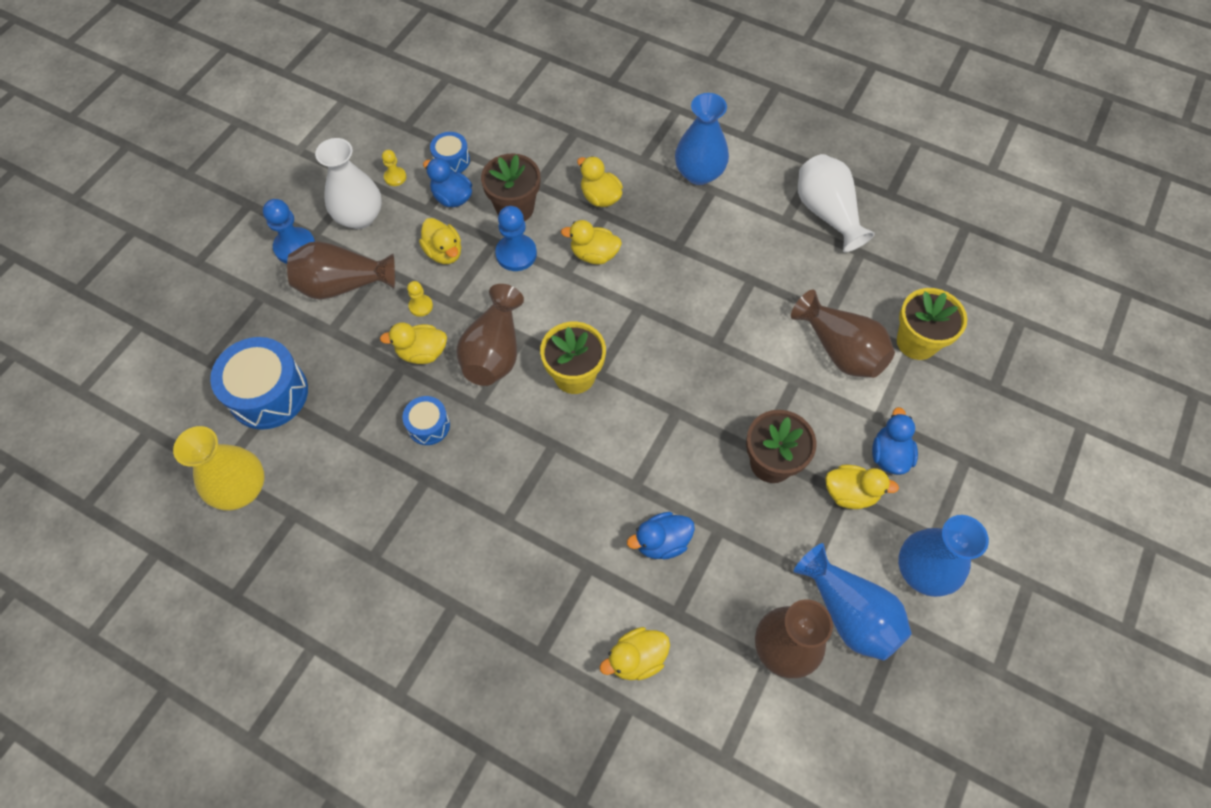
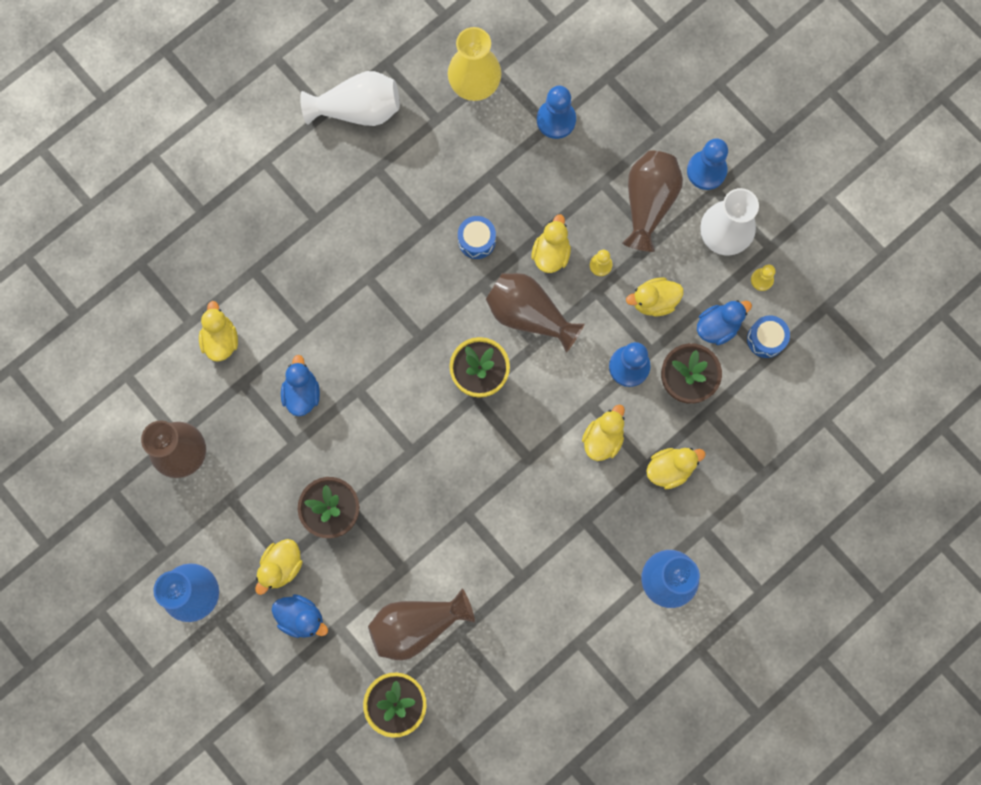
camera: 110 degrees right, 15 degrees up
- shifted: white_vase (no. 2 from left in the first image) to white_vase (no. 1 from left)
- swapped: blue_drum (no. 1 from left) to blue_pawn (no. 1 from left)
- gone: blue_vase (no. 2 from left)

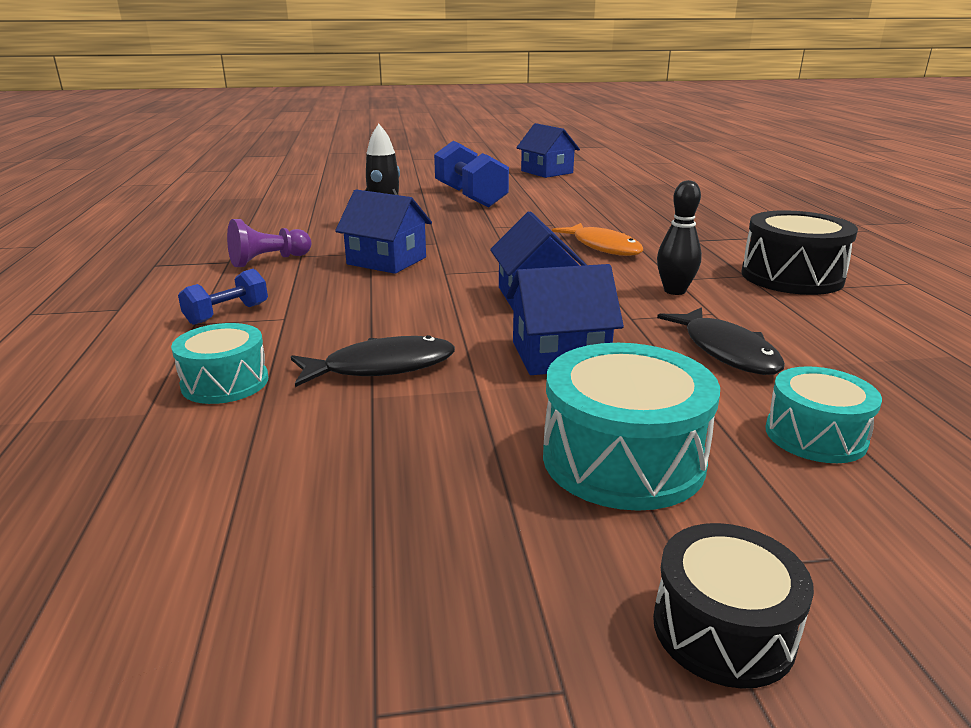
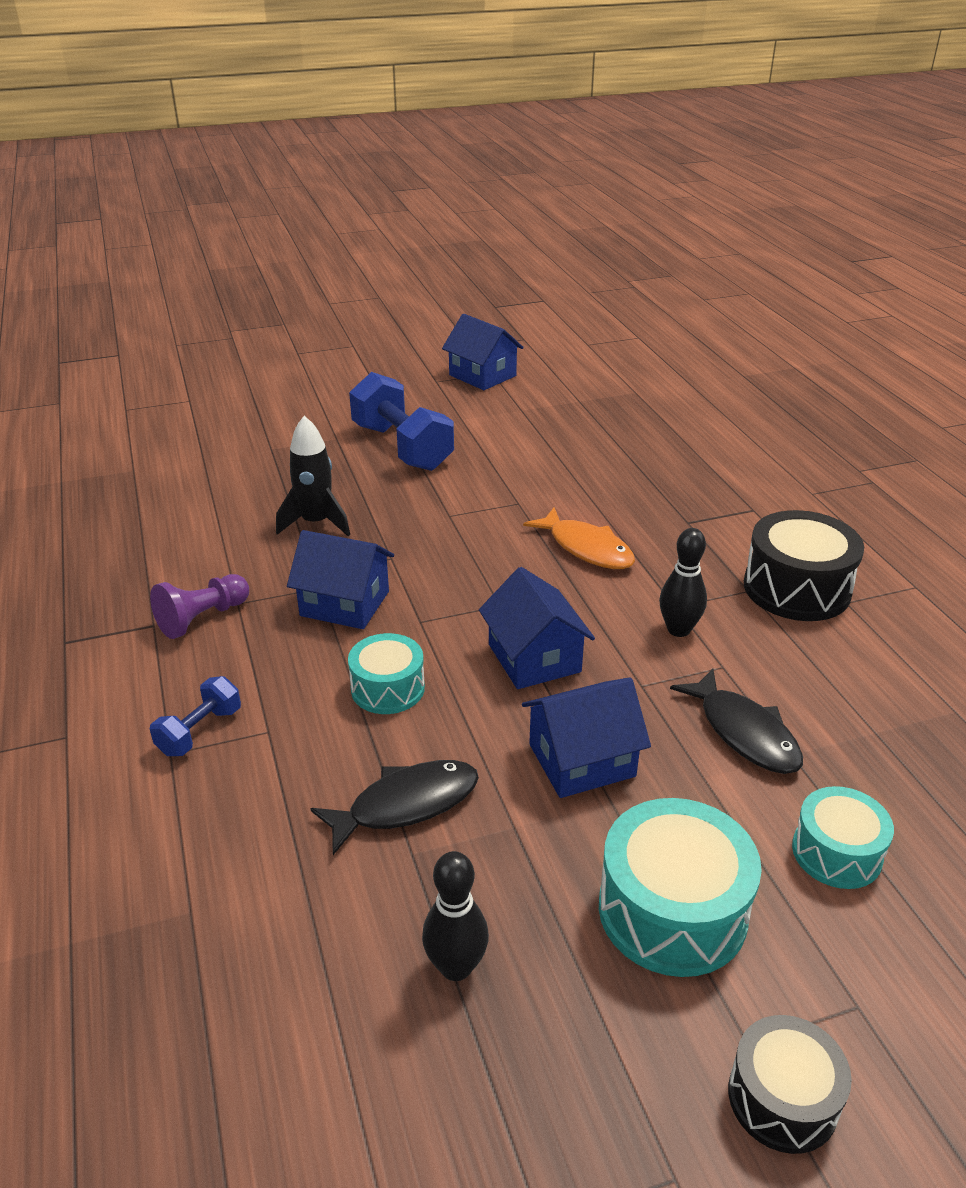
camera: 10 degrees left, 10 degrees up
- shifted: turquoise_drum (no. 1 from left)
- new: black_bowling_pin (no. 1 from left)

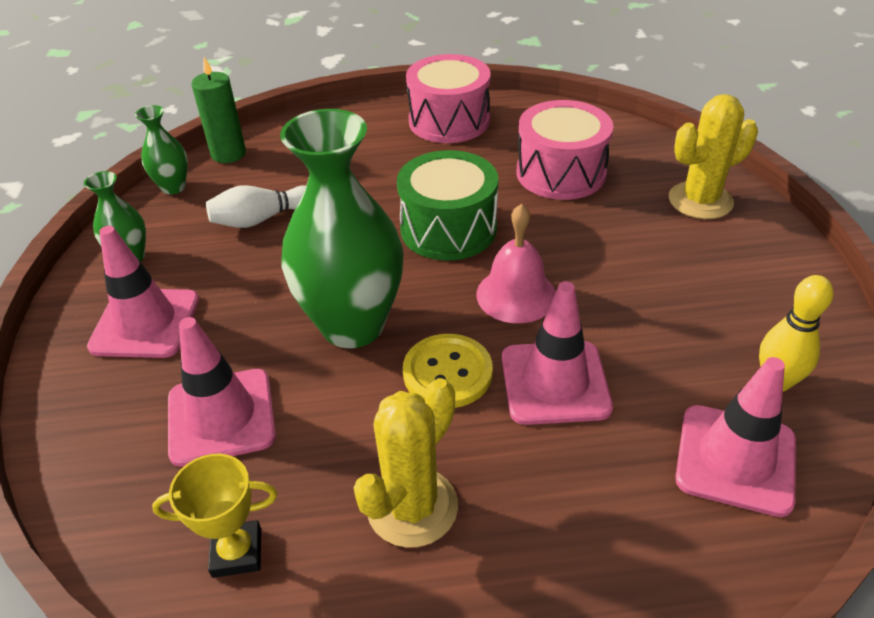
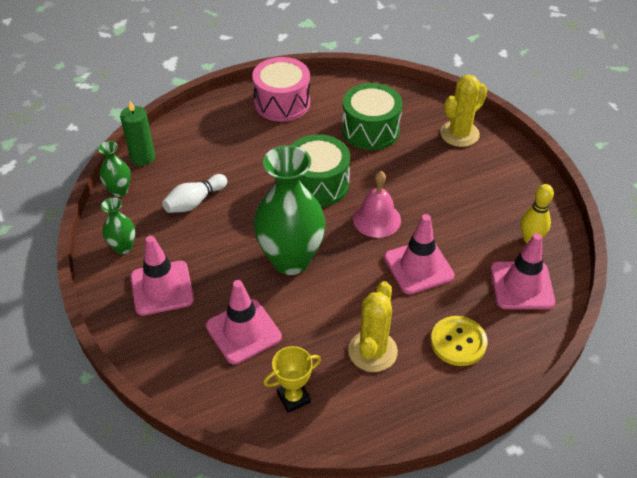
camera: 20 degrees left, 5 degrees up
- repainted: pink_drum (no. 2 from left) to green_drum (no. 2 from left)
- shifted: yellow_button

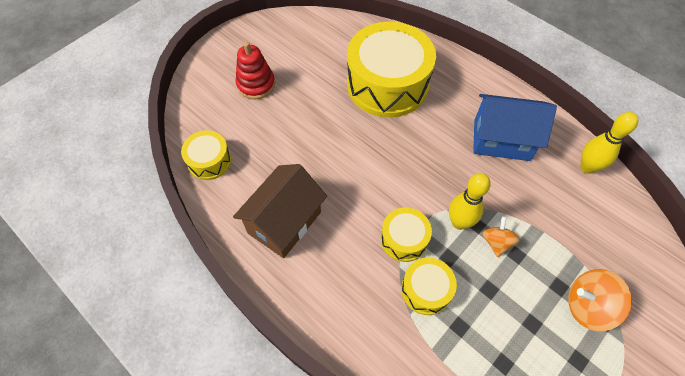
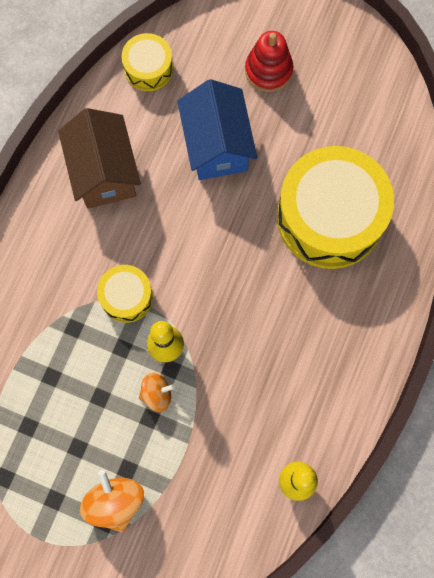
camera: 70 degrees right, 15 degrees up
- shifted: blue_house
- rotated: brown_house 60 degrees clockwise
- gone: yellow_drum (no. 4 from left)

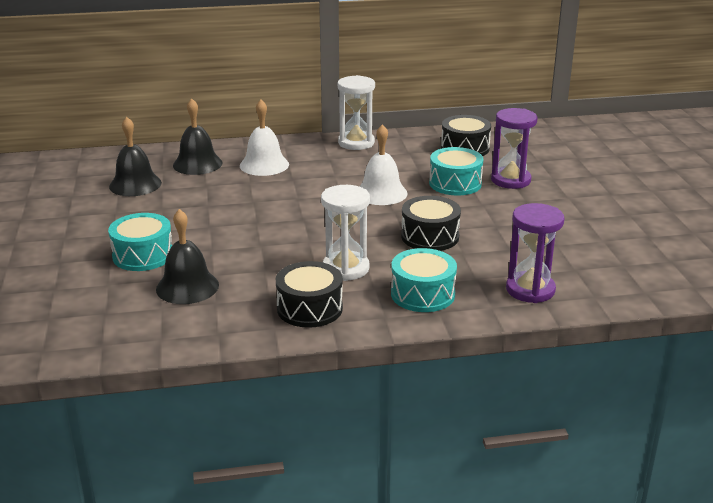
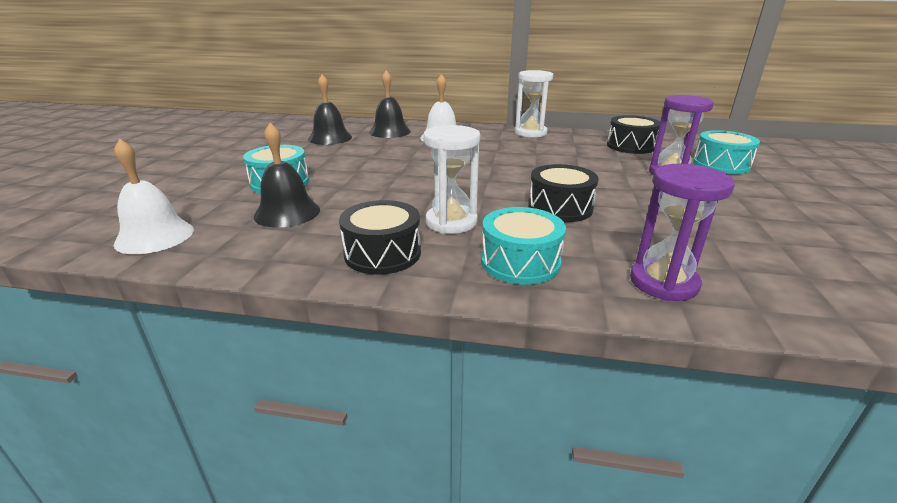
camera: 20 degrees right, 0 degrees up
- shifted: white_bell (no. 2 from left in the first image) to white_bell (no. 1 from left)
- shifted: turquoise_drum (no. 3 from left)

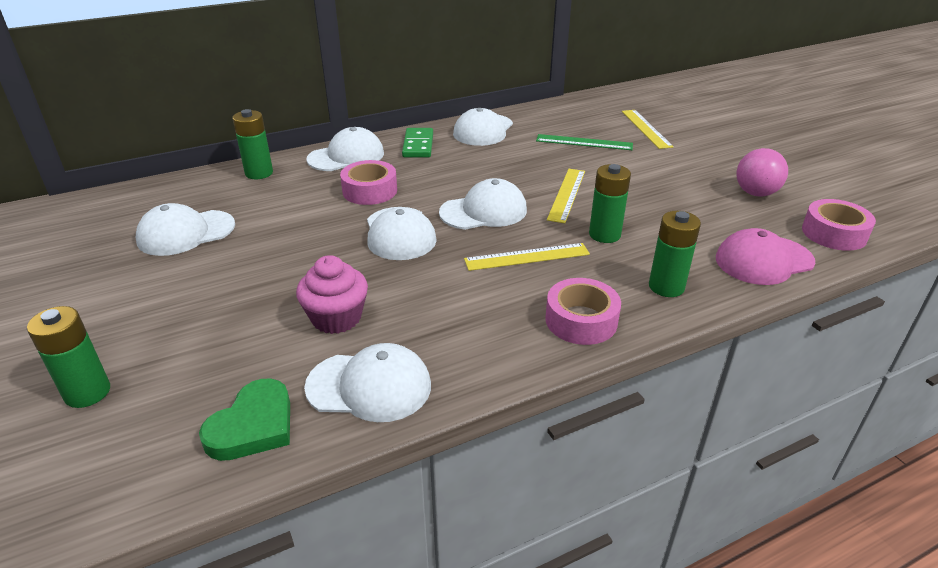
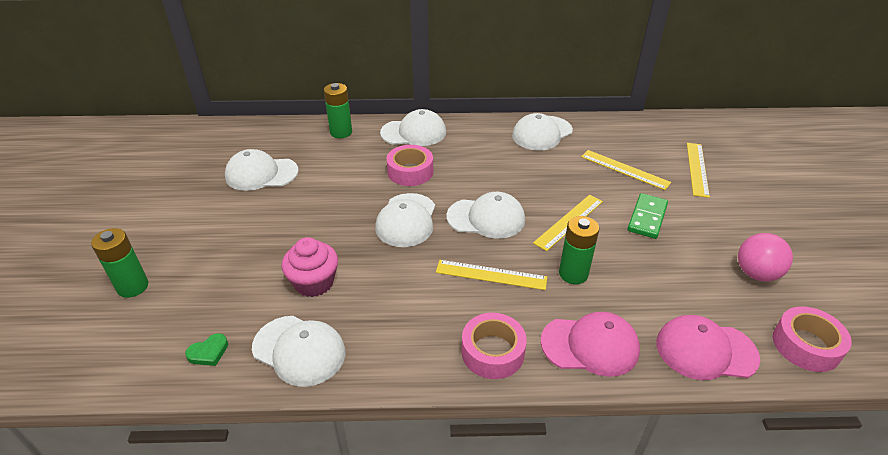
camera: 25 degrees right, 5 degrees up
- shifted: green_domino
- repainted: green_ruler to yellow_ruler (no. 3 from left)
- swapped: green_battery (no. 4 from left) to pink_cap (no. 1 from left)
- scaled: green_heart x0.56

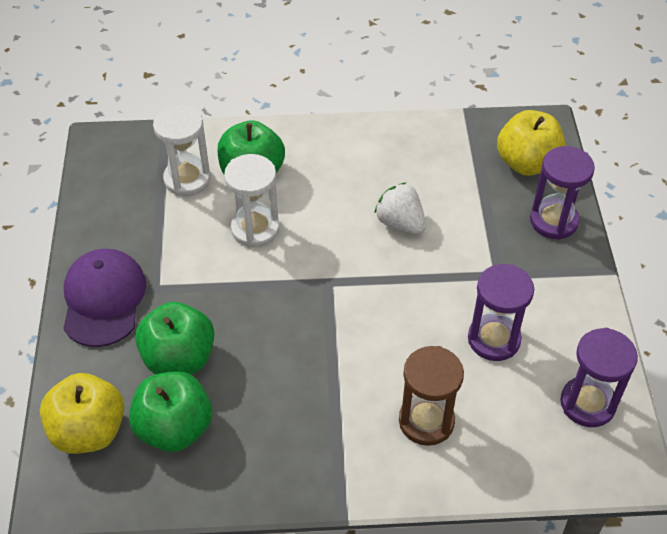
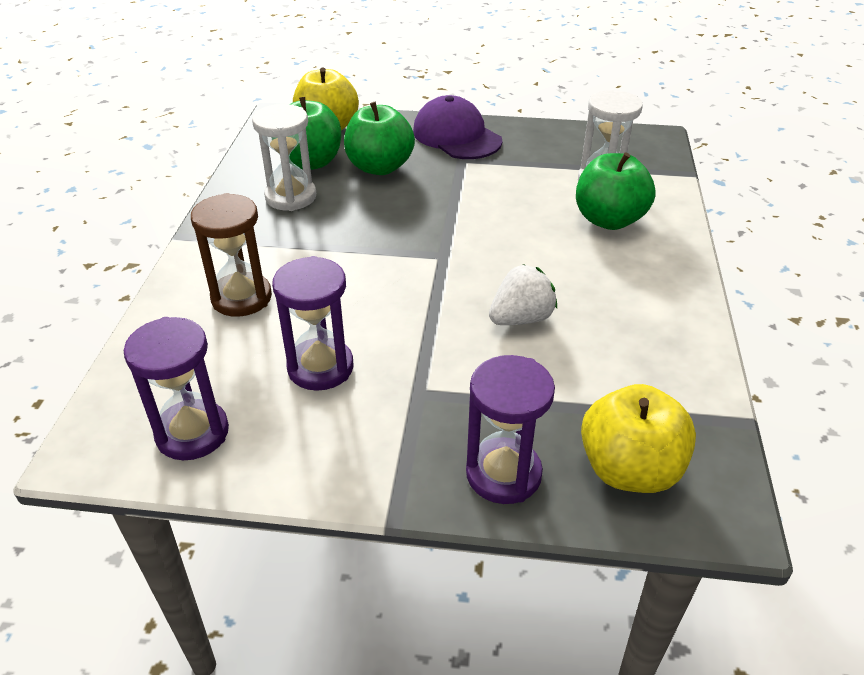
camera: 100 degrees right, 10 degrees down
- shifted: white_hourglass (no. 2 from left in the first image) to white_hourglass (no. 1 from left)
- rotated: purple_cap 135 degrees counterclockwise

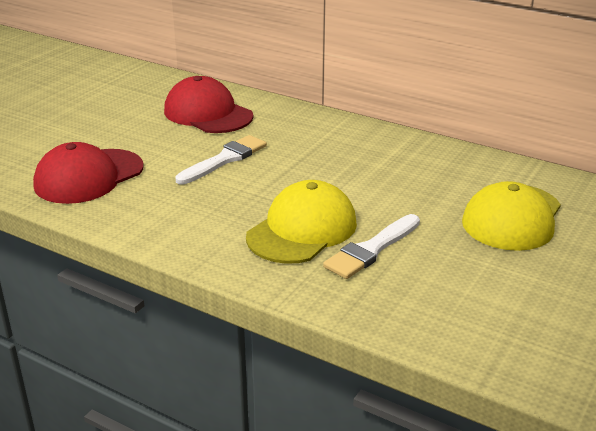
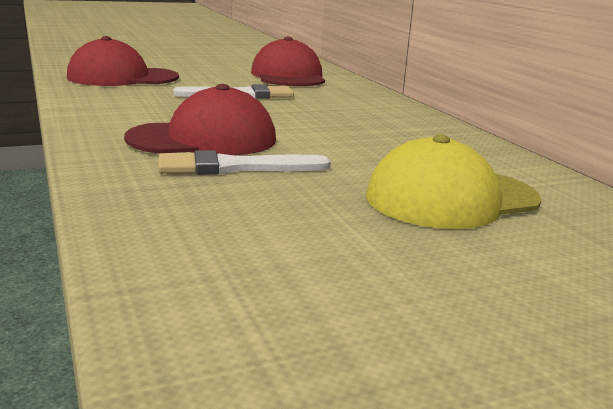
camera: 35 degrees right, 10 degrees down
- repainted: yellow_cap (no. 1 from left) to red_cap (no. 2 from left)

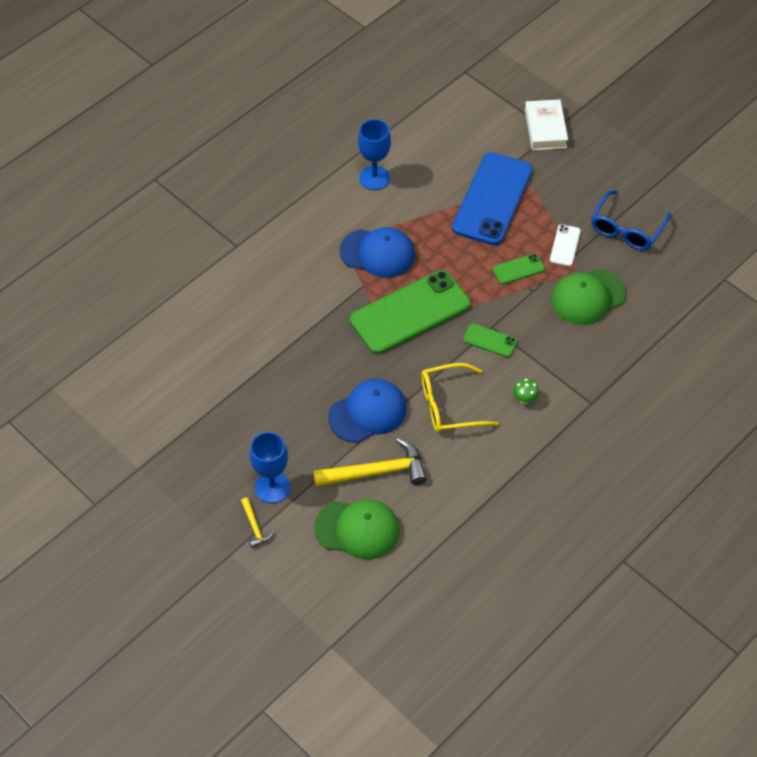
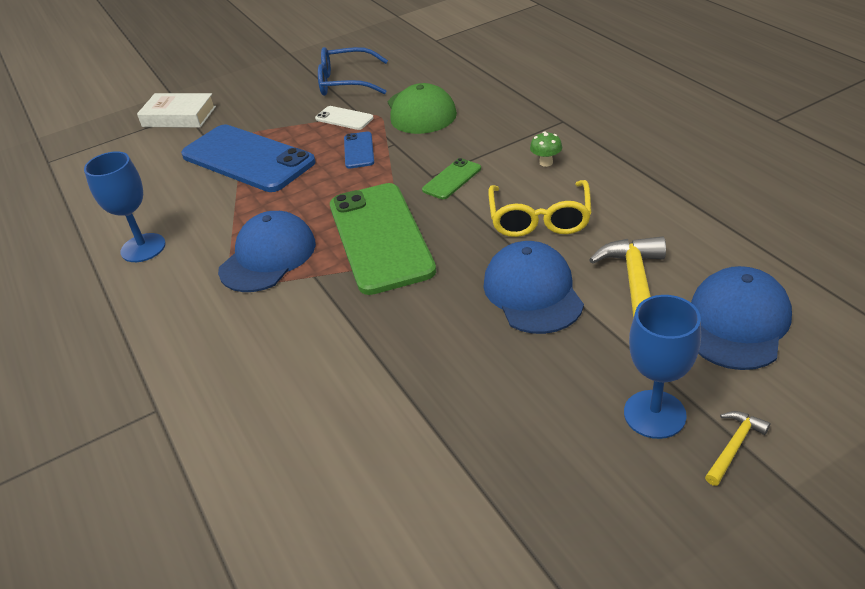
camera: 70 degrees left, 15 degrees down
- rotated: blue_glasses 135 degrees clockwise
- repainted: green_phone (no. 3 from left) to blue_phone (no. 2 from left)
- rotated: yellow_hammer (no. 1 from left in the first image) 45 degrees counterclockwise
- repainted: green_cap (no. 1 from left) to blue_cap (no. 3 from left)

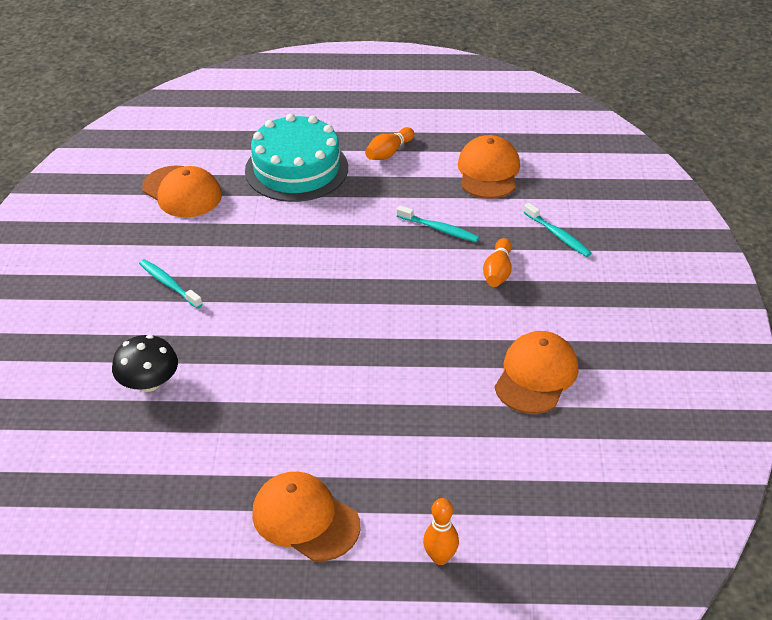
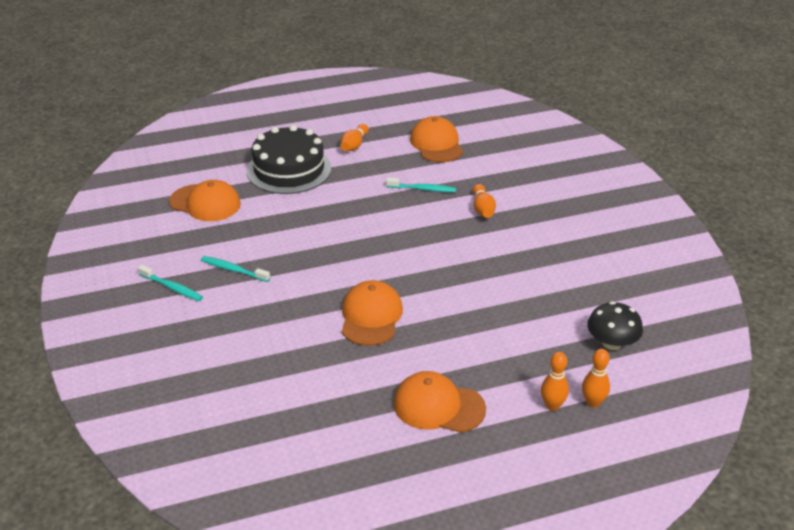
camera: 20 degrees left, 5 degrees down
- repainted: turquoise_cake to black_cake
- shifted: turquoise_toothbrush (no. 3 from left in the first image) to turquoise_toothbrush (no. 1 from left)
- shifted: orange_cap (no. 4 from left in the first image) to orange_cap (no. 2 from left)
- shifted: black_mushroom
- new: orange_bowling_pin (no. 4 from left)

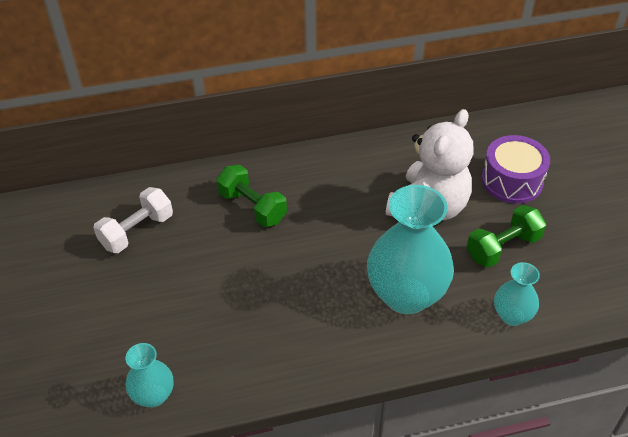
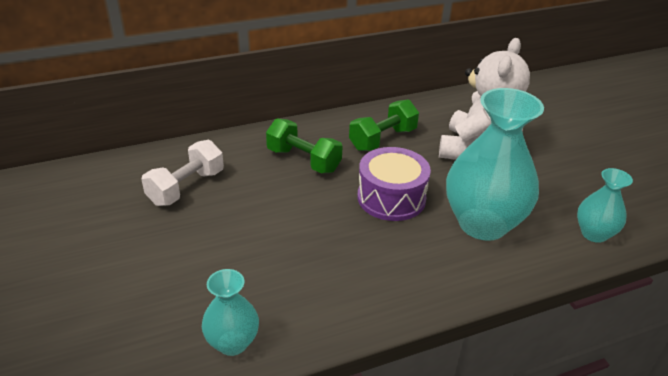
camera: 10 degrees left, 10 degrees down
- shifted: purple_drum
- shifted: green_dumbbell (no. 2 from left)

